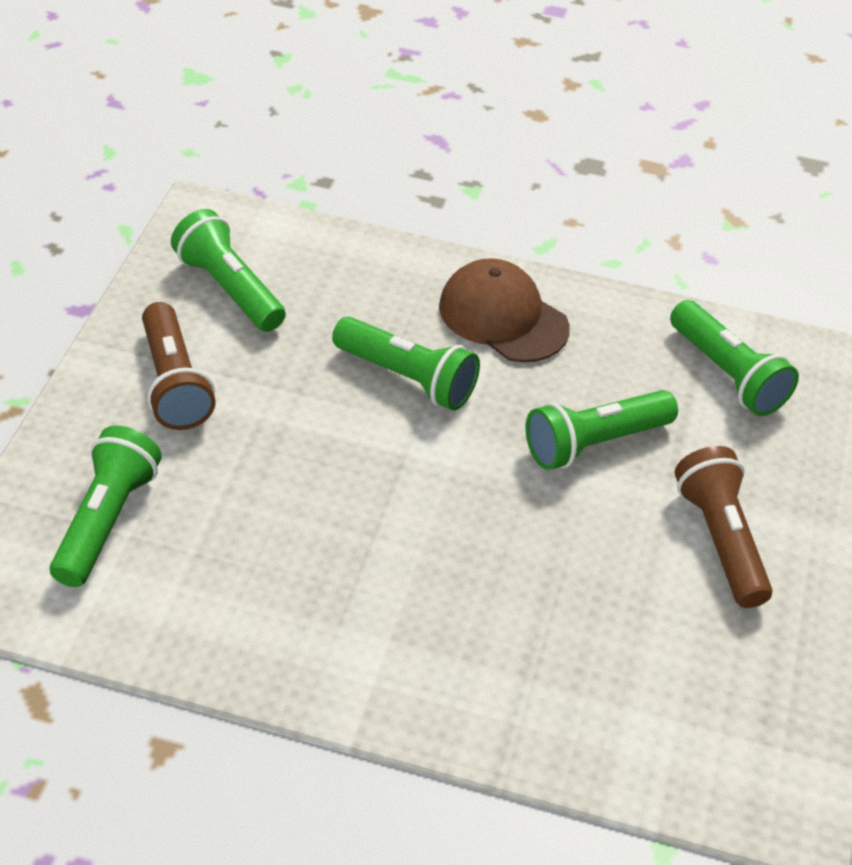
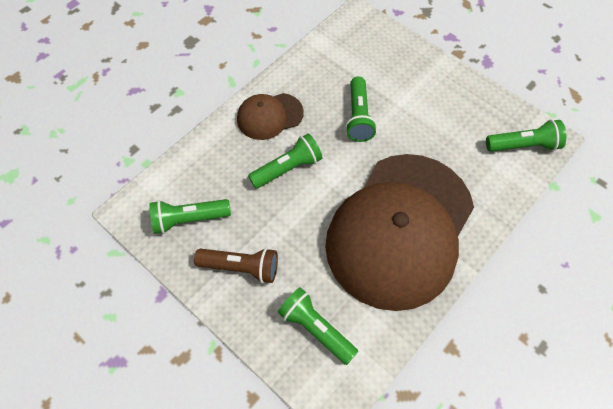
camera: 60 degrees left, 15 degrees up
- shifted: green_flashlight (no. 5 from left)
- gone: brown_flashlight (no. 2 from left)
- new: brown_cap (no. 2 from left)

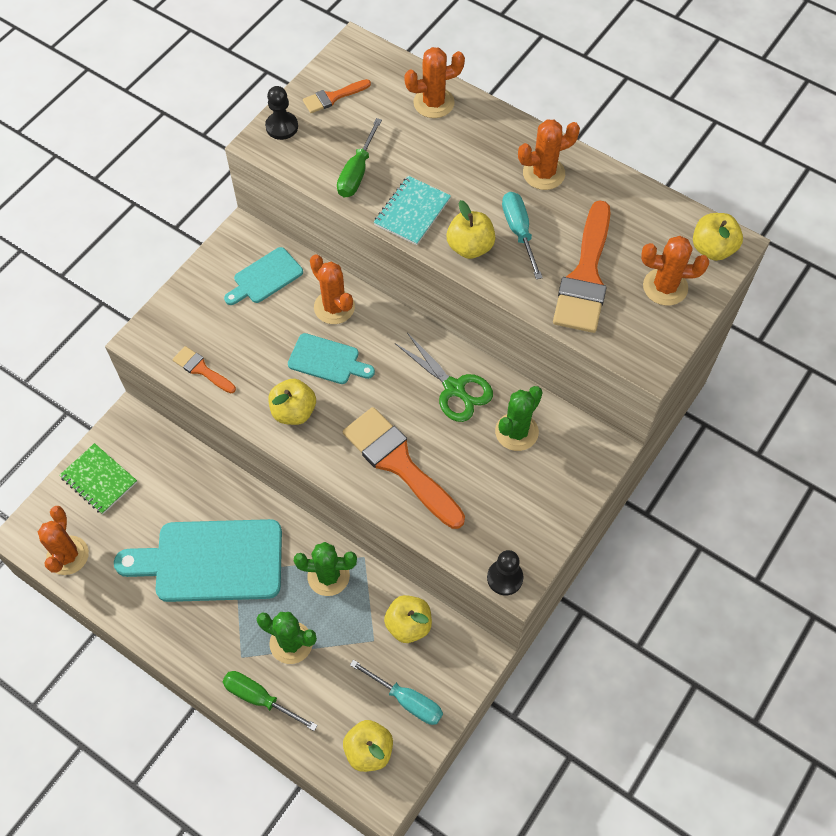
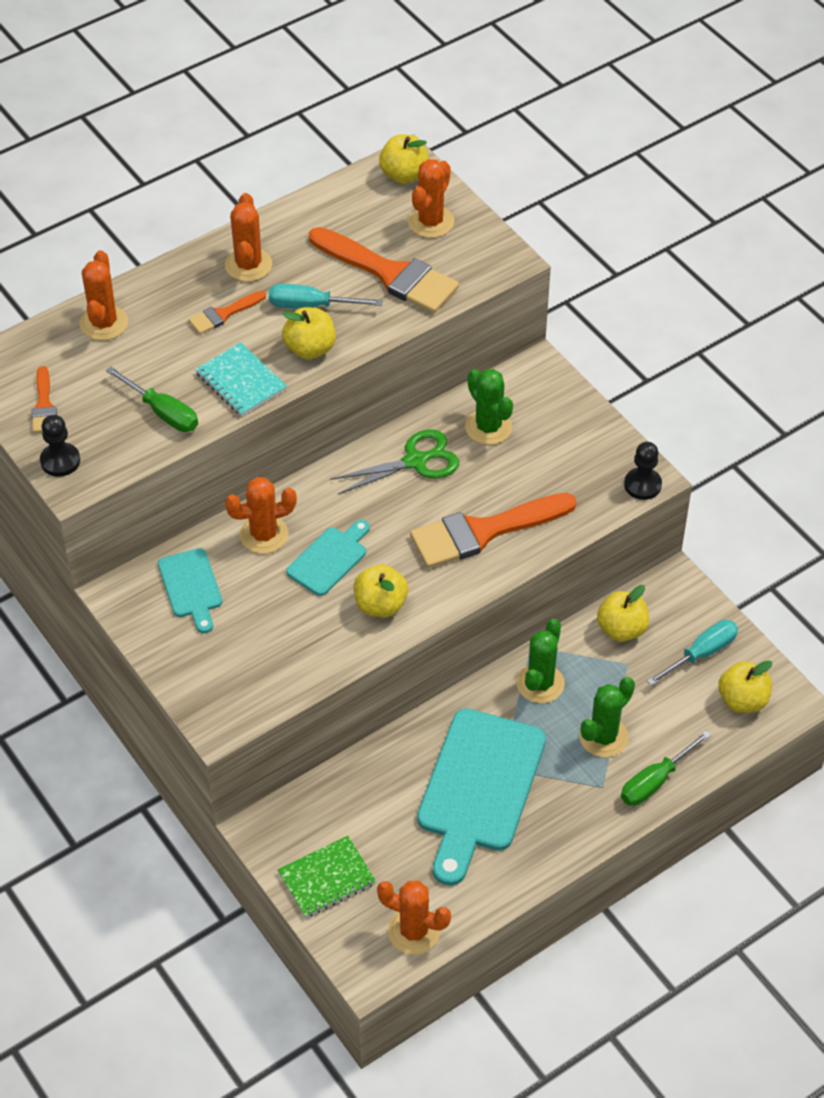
camera: 70 degrees left, 10 degrees down
- shifted: orange_brush (no. 1 from left in the first image) to orange_brush (no. 2 from left)

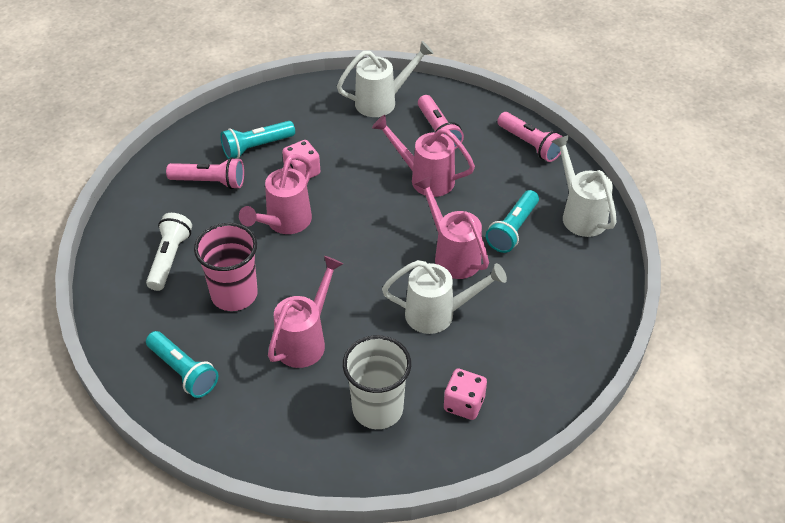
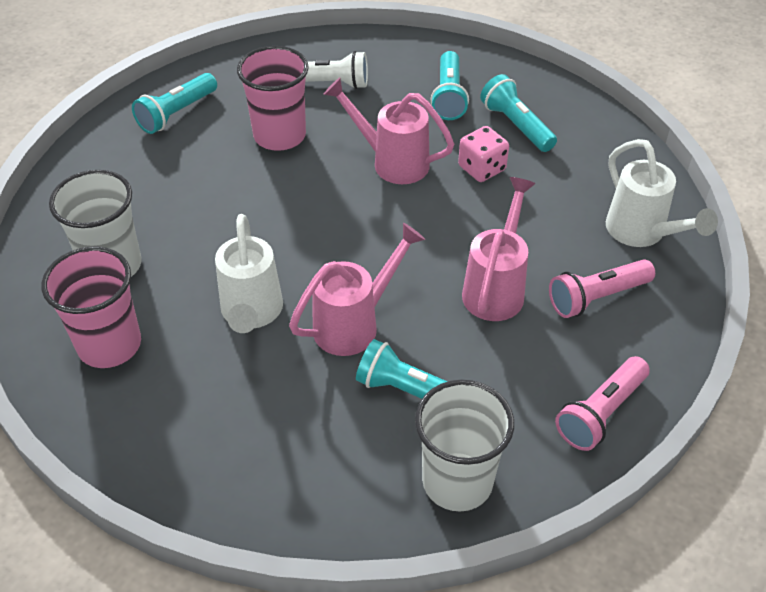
camera: 85 degrees right, 0 degrees up
- swapped: white_watering_can (no. 3 from left) to white_cup (no. 2 from left)
- repainted: pink_flashlight (no. 1 from left) to turquoise_flashlight (no. 3 from left)
- gone: pink_watering_can (no. 2 from left)
- swapped: pink_dice (no. 2 from left) to pink_cup (no. 1 from left)

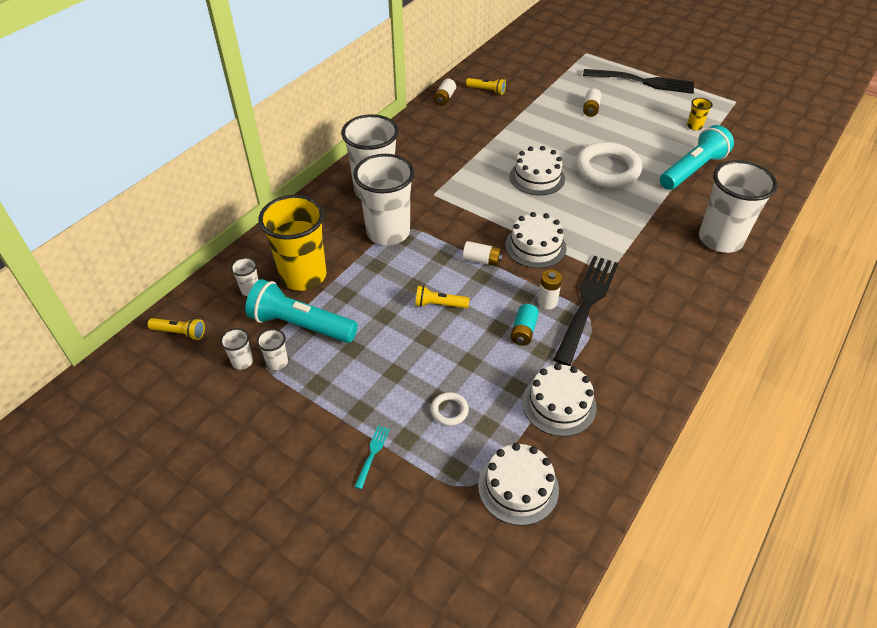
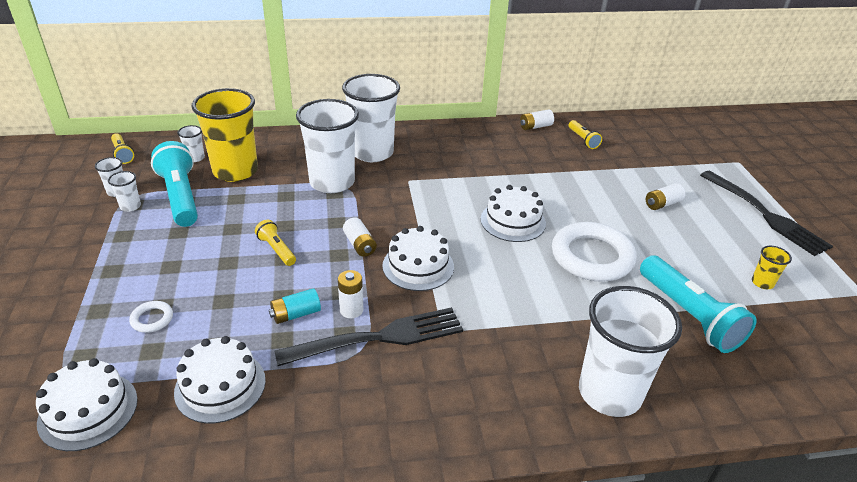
camera: 45 degrees right, 10 degrees down
- rotated: turquoise_flashlight (no. 2 from left) 60 degrees clockwise
- gone: turquoise_fork

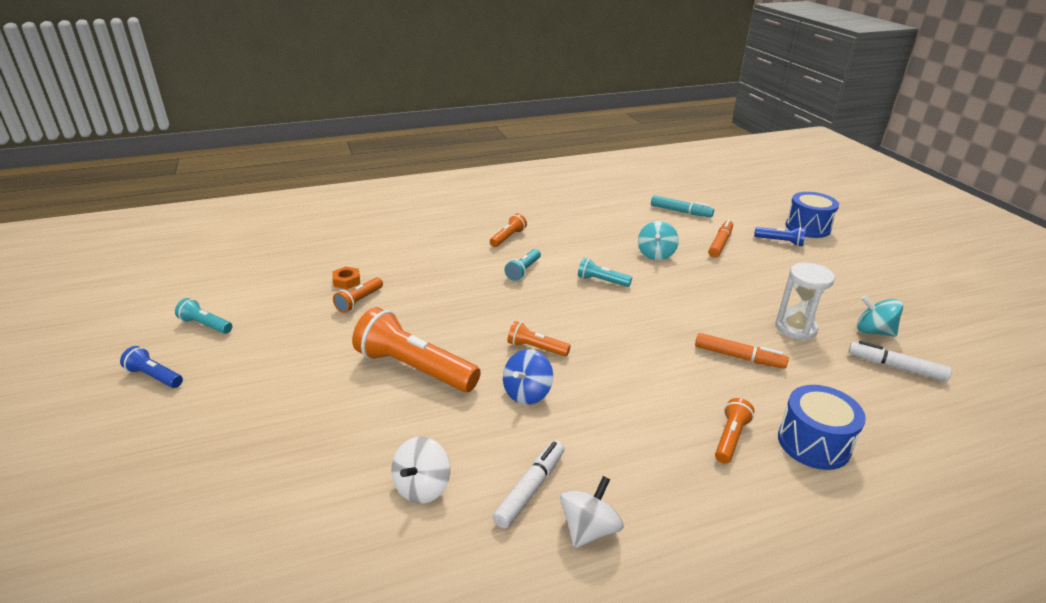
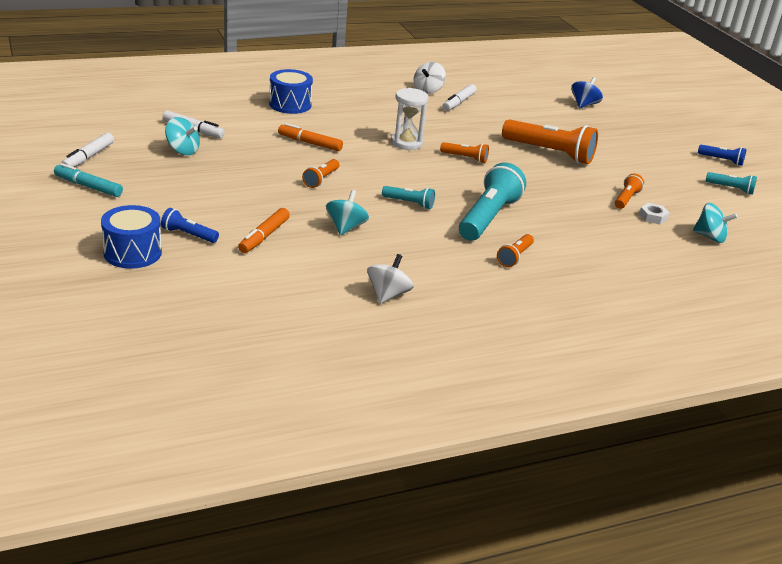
camera: 175 degrees right, 0 degrees up
- shifted: turquoise_marker
- scaled: turquoise_flashlight (no. 2 from left) x2.01
- shifted: white_hourglass
- repainted: orange_nut to white_nut
- shifted: blue_spinning_top
- shifted: orange_flashlight (no. 5 from left in the first image) to orange_flashlight (no. 1 from left)
- shifted: white_spinning_top (no. 1 from left)
- new: white_marker (no. 1 from left)
- new: turquoise_spinning_top (no. 3 from left)

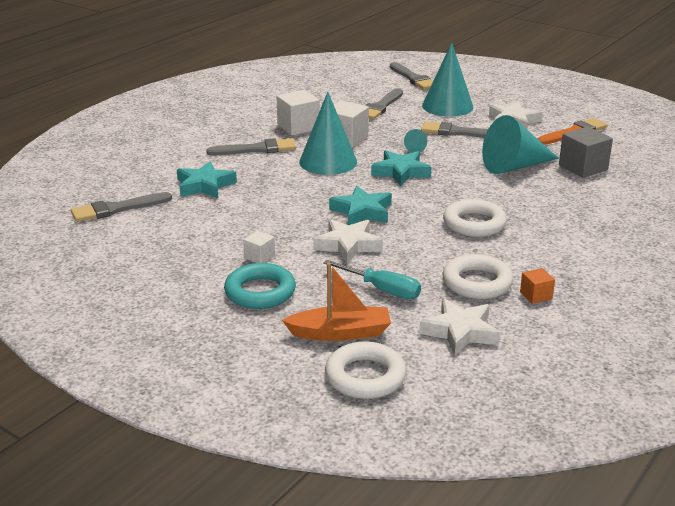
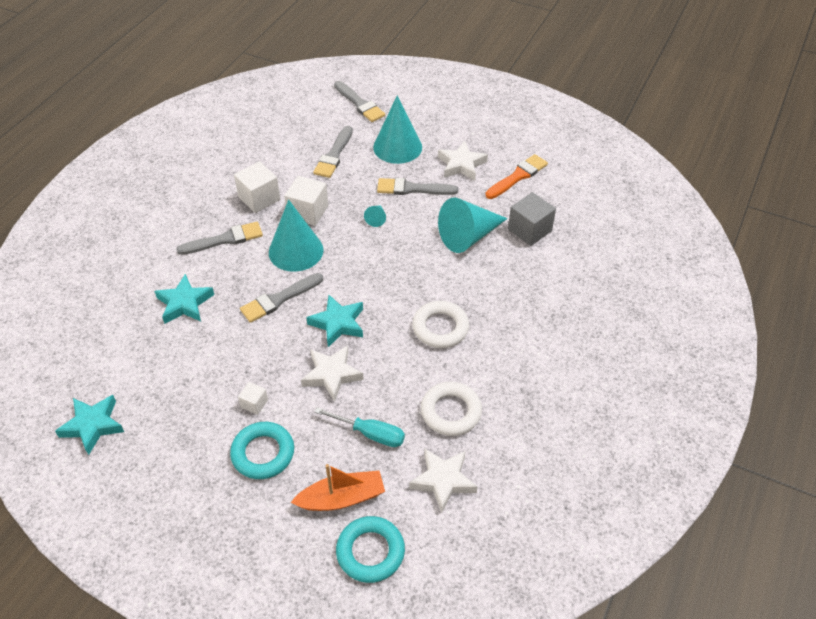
camera: 10 degrees left, 20 degrees up
- shifted: turquoise_star (no. 3 from left in the first image) to turquoise_star (no. 1 from left)
- shifted: grey_brush (no. 1 from left in the first image) to grey_brush (no. 2 from left)
- gone: orange_cube
- repainted: white_ring (no. 1 from left) to turquoise_ring (no. 2 from left)

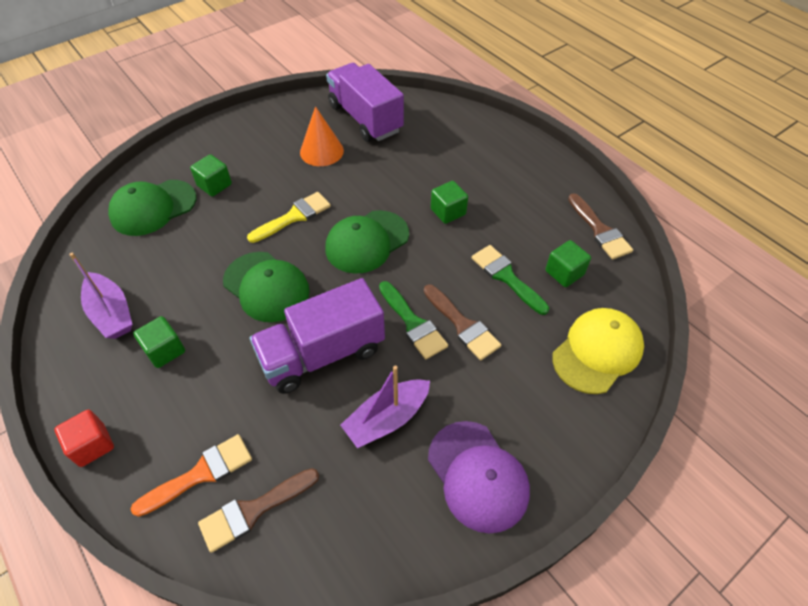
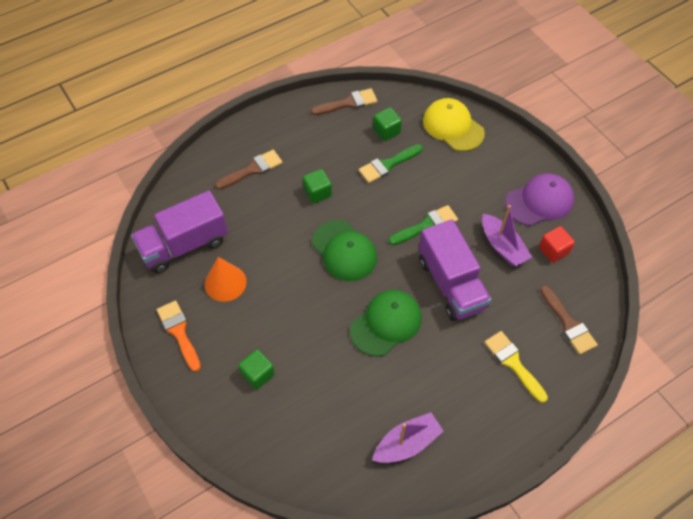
camera: 85 degrees left, 5 degrees up
- gone: green_cap (no. 1 from left)
- shifted: yellow_brush
- shifted: brown_brush (no. 2 from left in the first image) to brown_brush (no. 1 from left)
- gone: green_cube (no. 1 from left)
- shifted: red_cube
- shifted: orange_brush

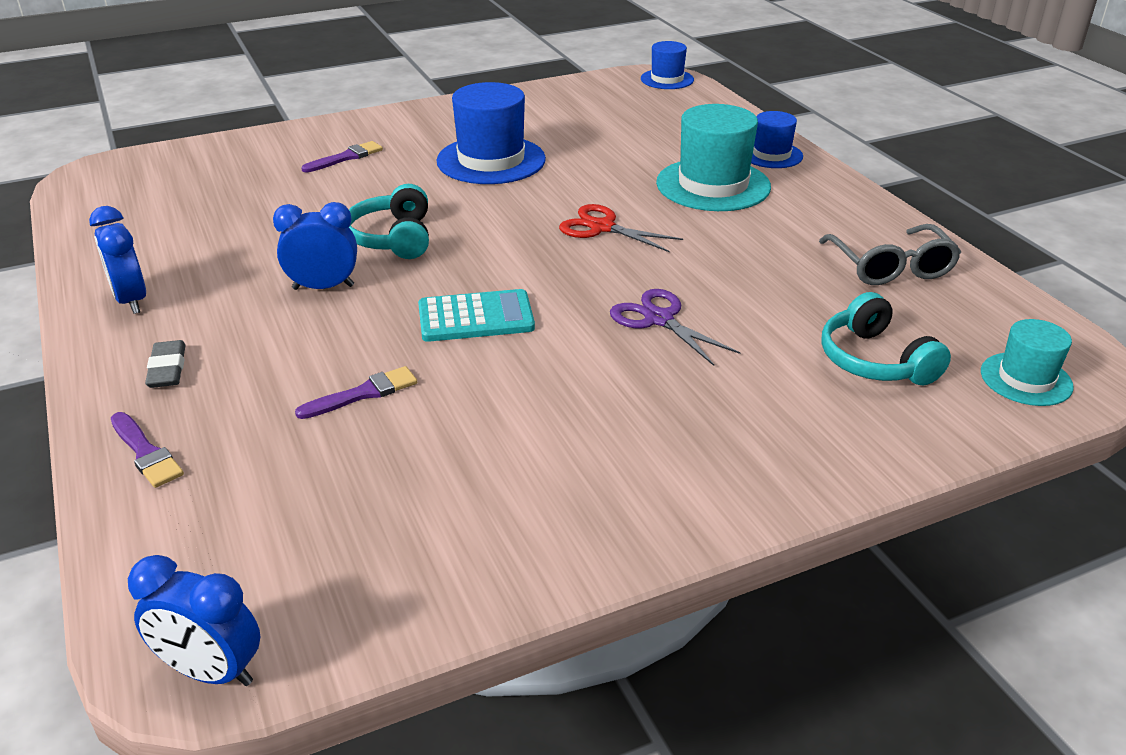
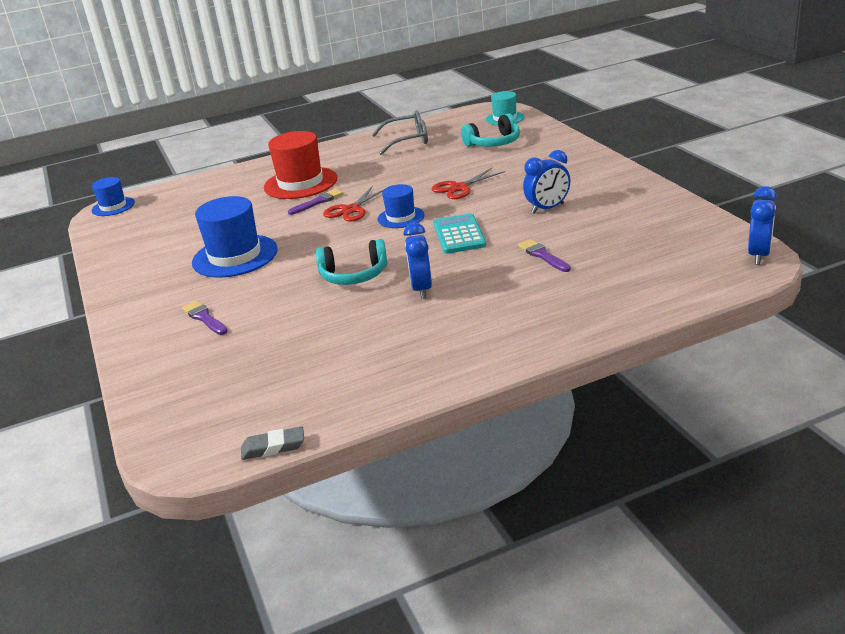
camera: 85 degrees left, 5 degrees down
- repainted: turquoise_hat (no. 1 from left) to red_hat
- shifted: blue_hat (no. 3 from left)
- shifted: blue_clock (no. 1 from left in the first image) to blue_clock (no. 2 from left)
- repainted: purple_scissors to red_scissors (no. 2 from left)
- shifted: grey_eraser
- shifted: purple_brush (no. 1 from left in the first image) to purple_brush (no. 2 from left)

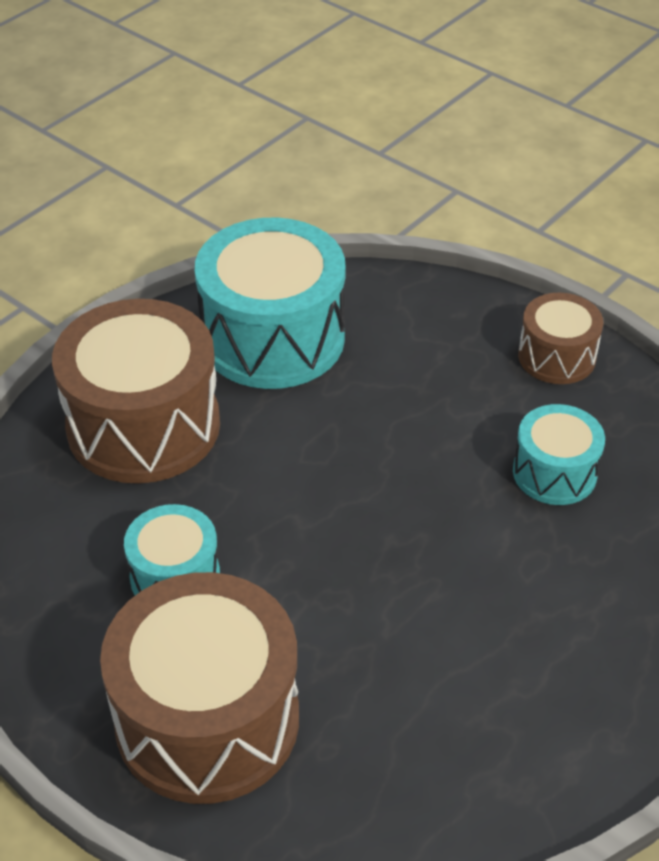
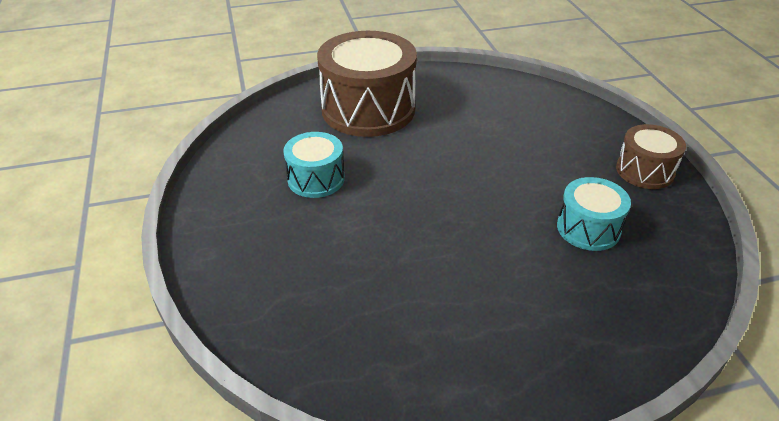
camera: 35 degrees right, 5 degrees down
- gone: turquoise_drum (no. 2 from left)
- gone: brown_drum (no. 2 from left)

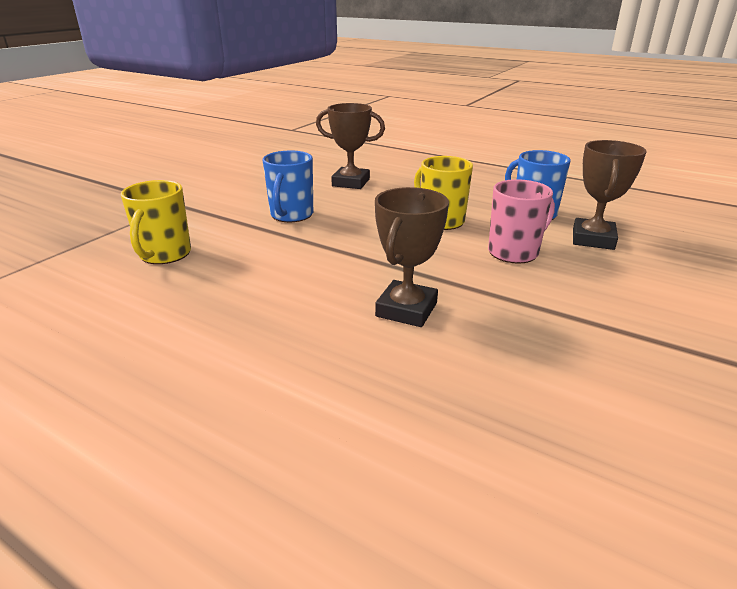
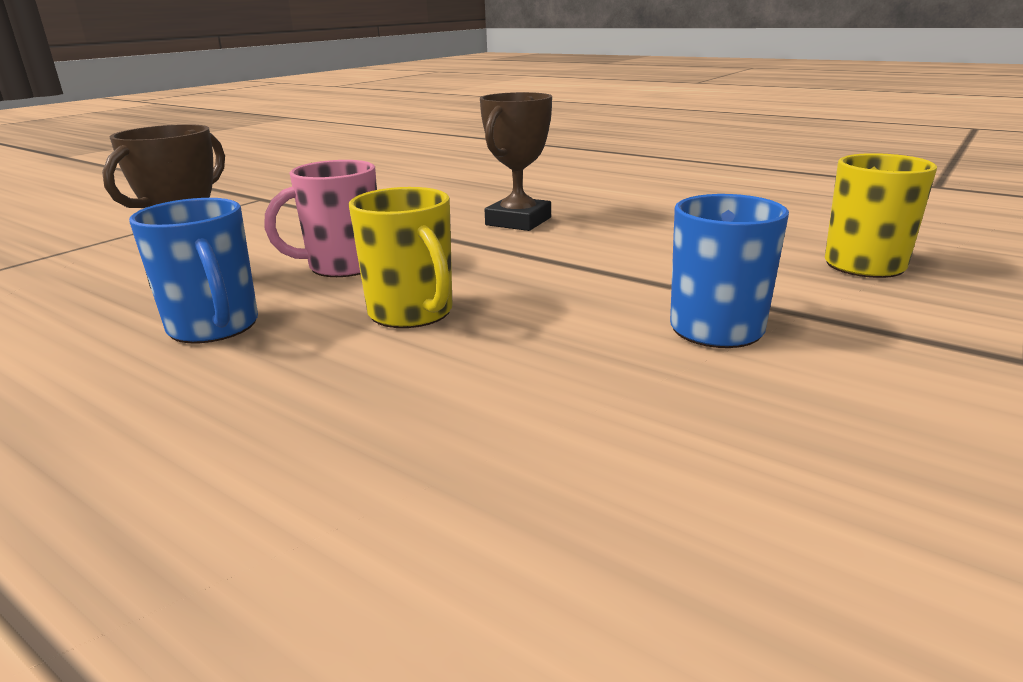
camera: 175 degrees left, 5 degrees down
- gone: brown_trophy (no. 1 from left)

